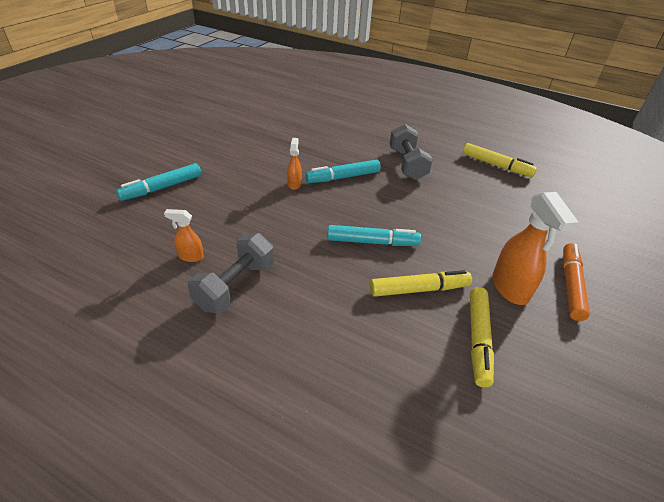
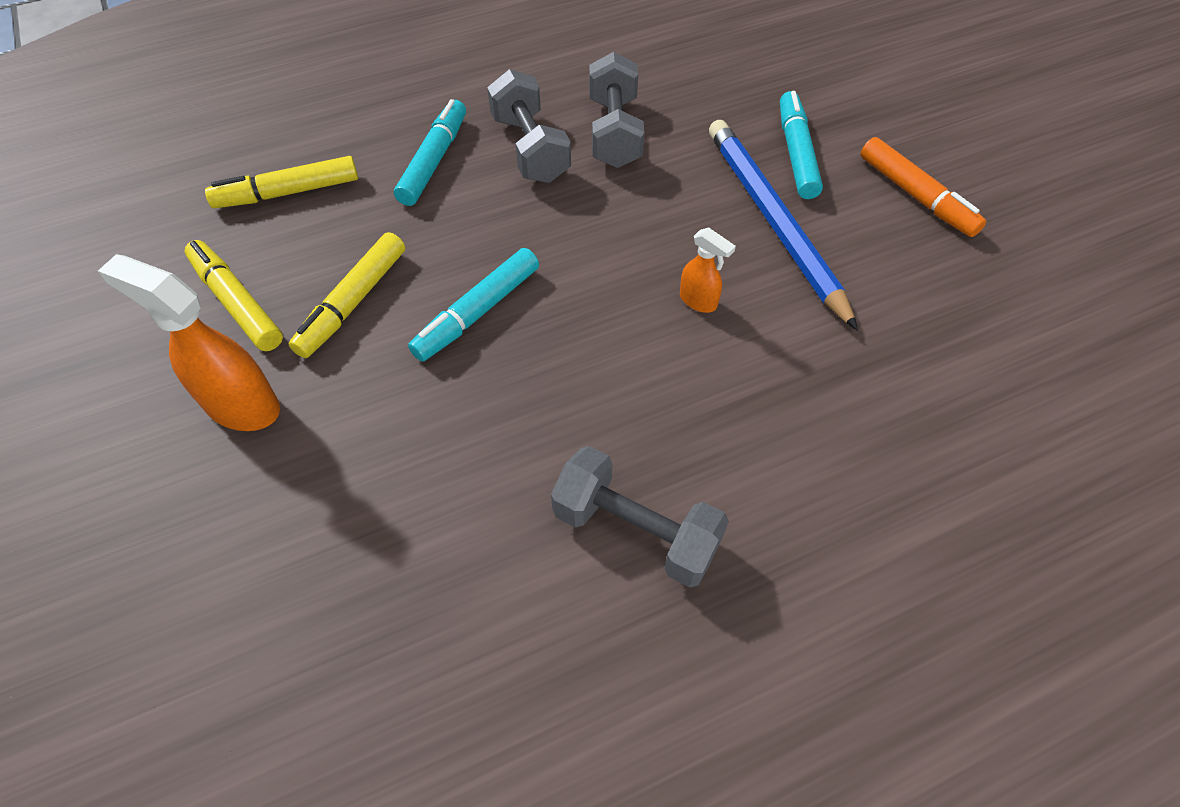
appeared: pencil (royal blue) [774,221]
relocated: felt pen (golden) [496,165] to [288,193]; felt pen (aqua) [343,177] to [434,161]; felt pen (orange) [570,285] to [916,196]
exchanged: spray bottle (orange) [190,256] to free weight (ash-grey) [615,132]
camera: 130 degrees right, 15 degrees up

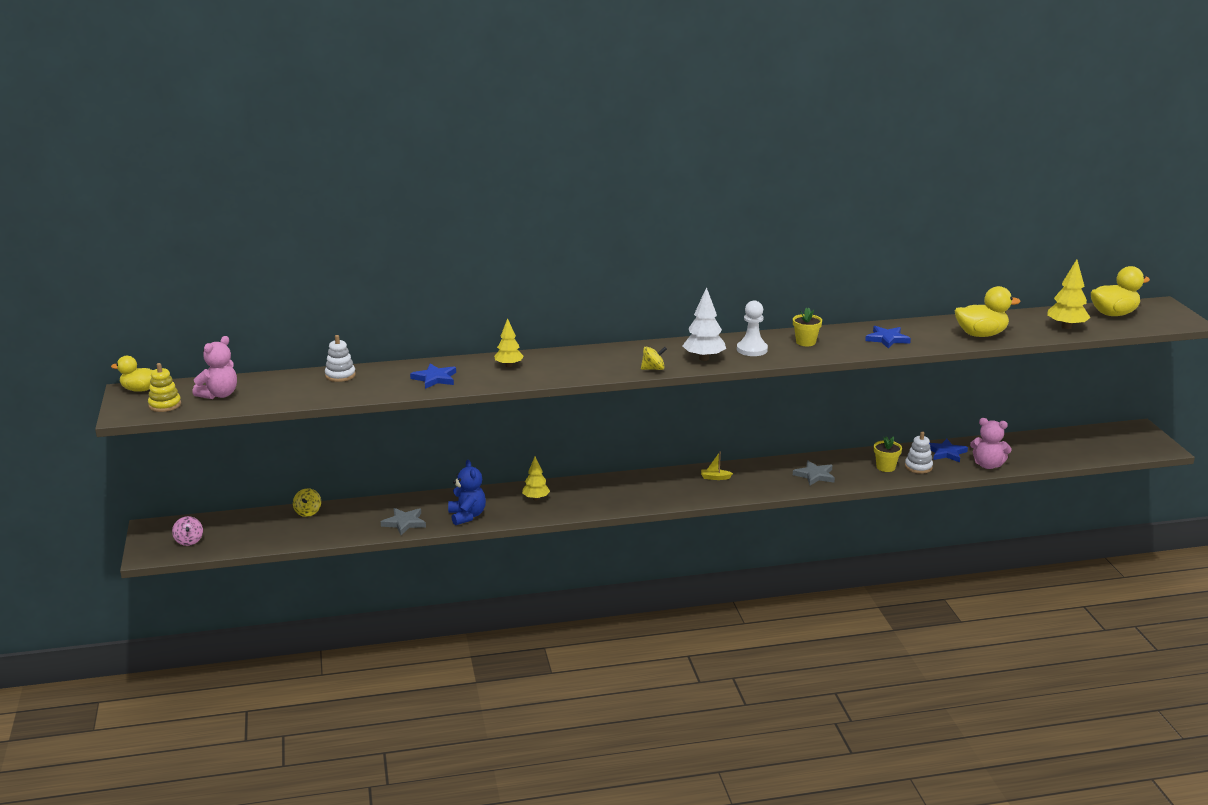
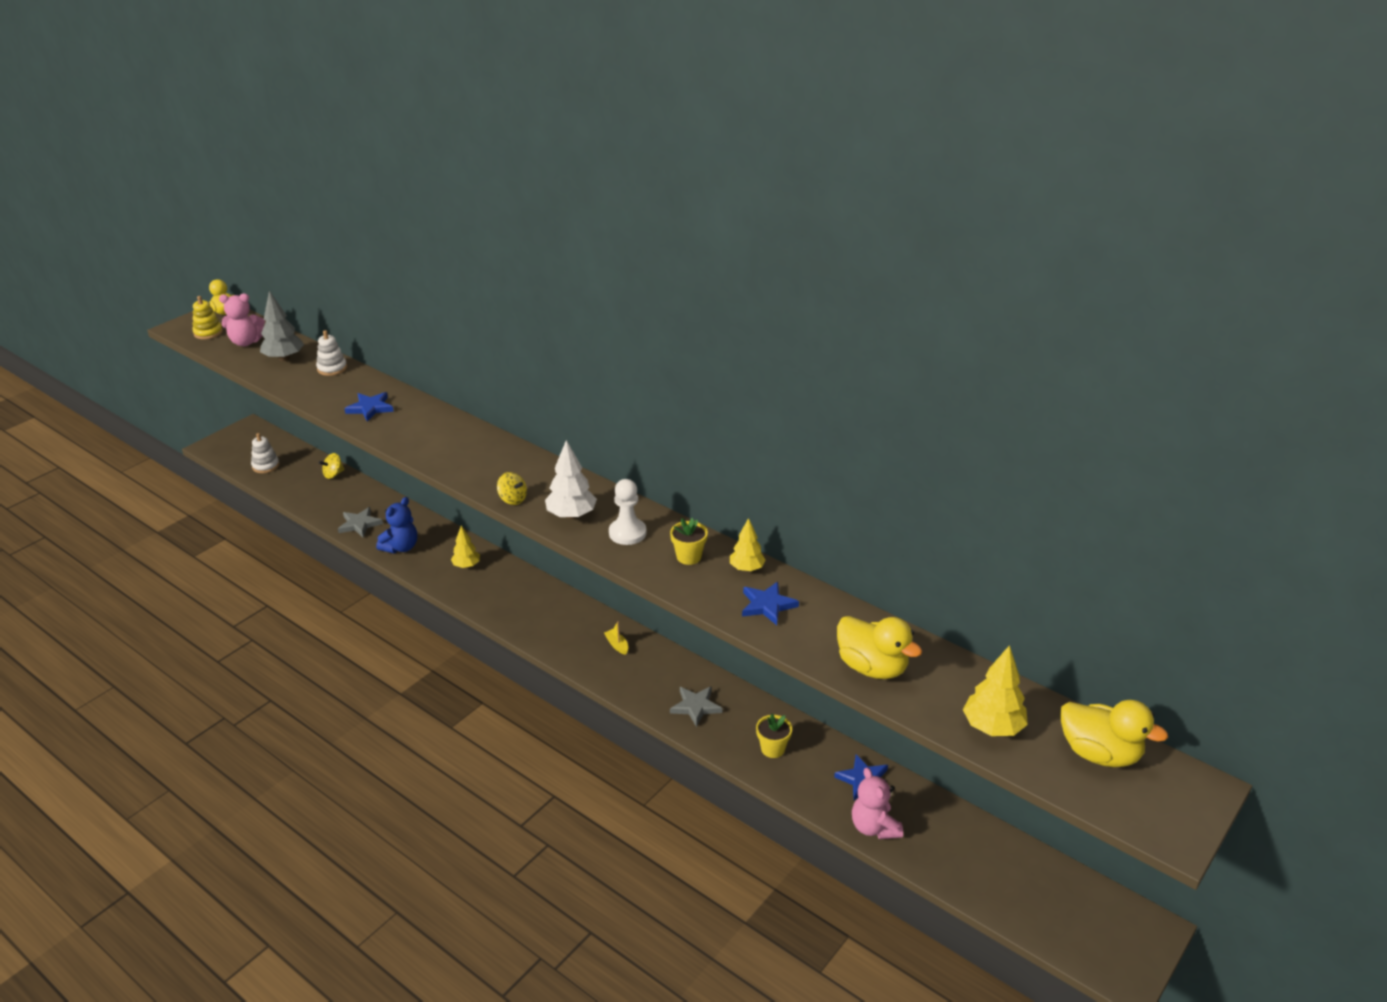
missing: toy top (rosy) [189,541]
appeared: tree (ash-grey) [284,358]
relocated: stacking rings (snow-white) [918,467] to [265,466]; tree (golden) [509,365] to [746,568]
camera: 50 degrees right, 10 degrees up

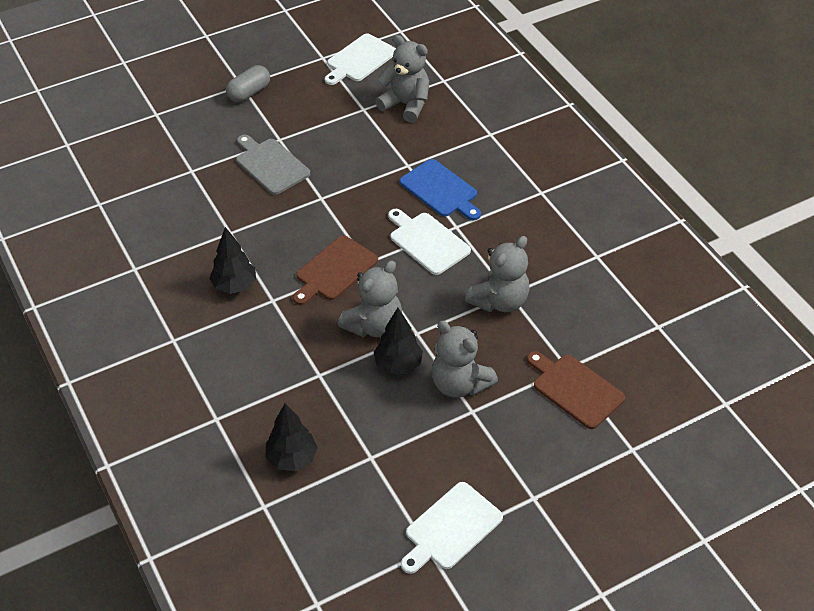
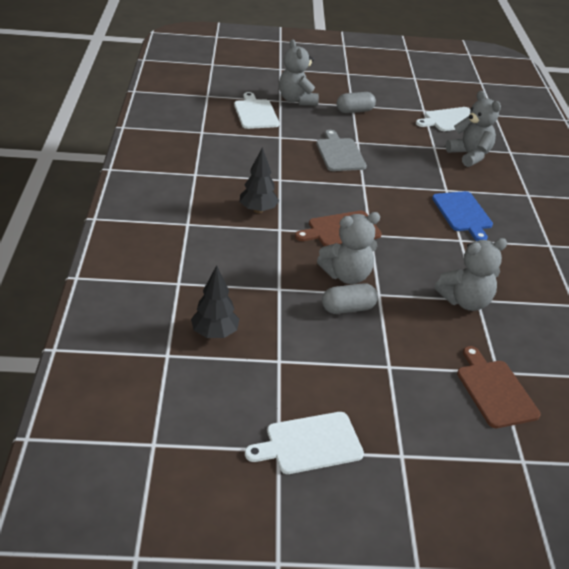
relocated: cutting board (snow-white) [427,242] to [255,113]; stuffed bear (ash-grey) [459,384] to [297,100]
exchanged: tree (jet-black) [398,365] to capsule (ash-grey) [348,308]
camera: 25 degrees right, 10 degrees down

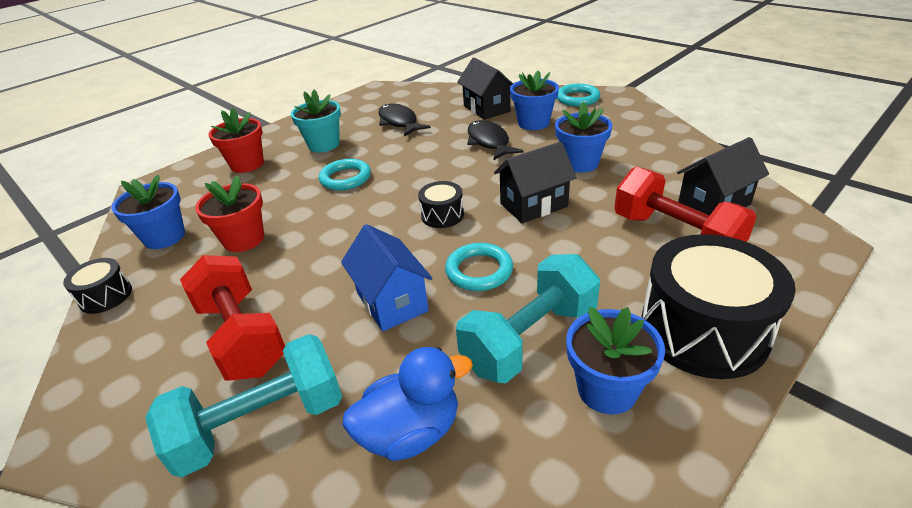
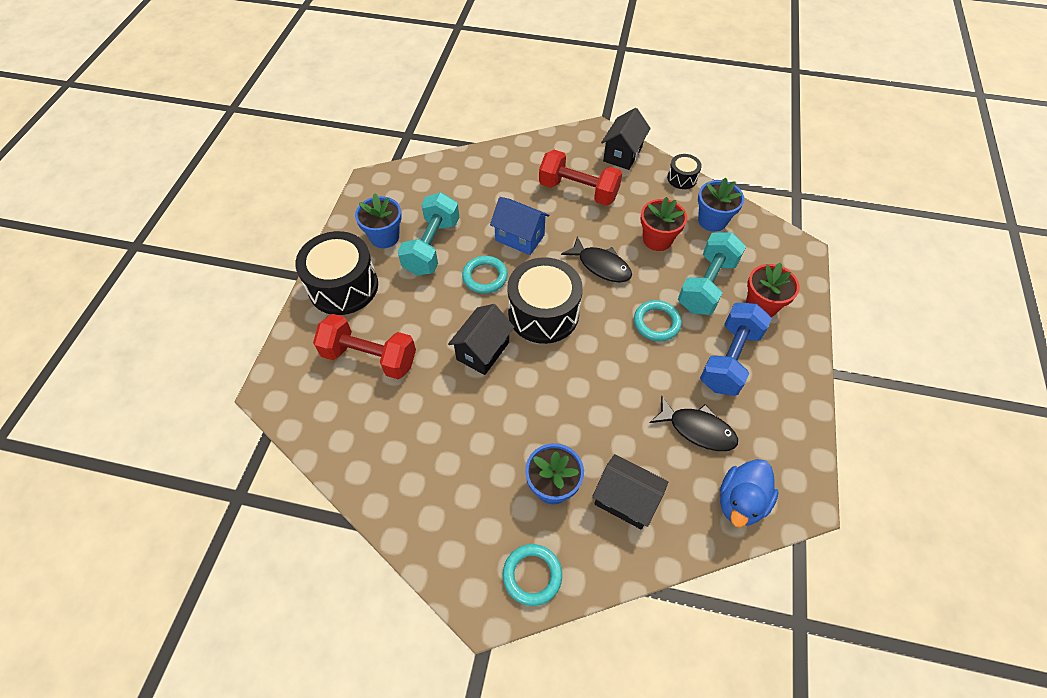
missing: plant pot (royal blue) [580,163]
relocated: toy fish (jet-black) [489,142] to [601,265]; cottage (jet-black) [713,204] to [622,154]; free weight (aqua) [261,424] to [707,285]; toy duck (royal blue) [411,432] to [740,501]
exchanged: plant pot (aqua) [324,144] to free weight (royal blue) [729,359]
size: snare drum (jet-black) [442,215] = [543,313] x2.07
camera: 145 degrees right, 20 degrees up

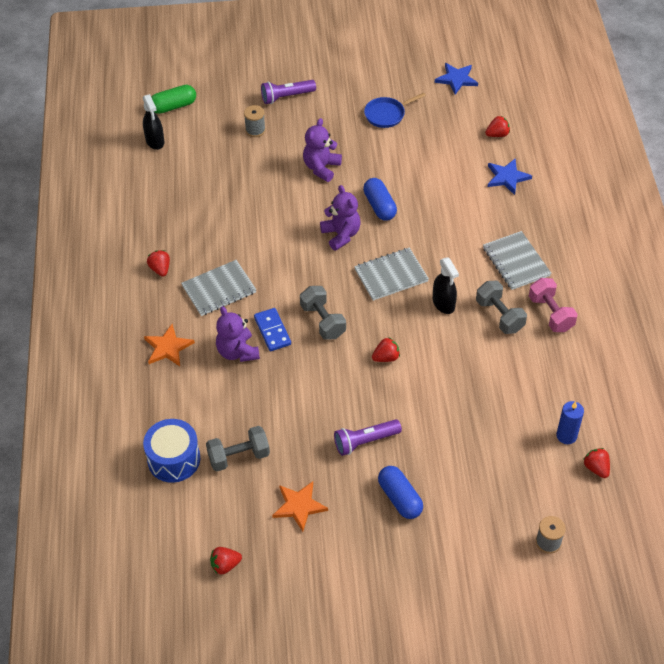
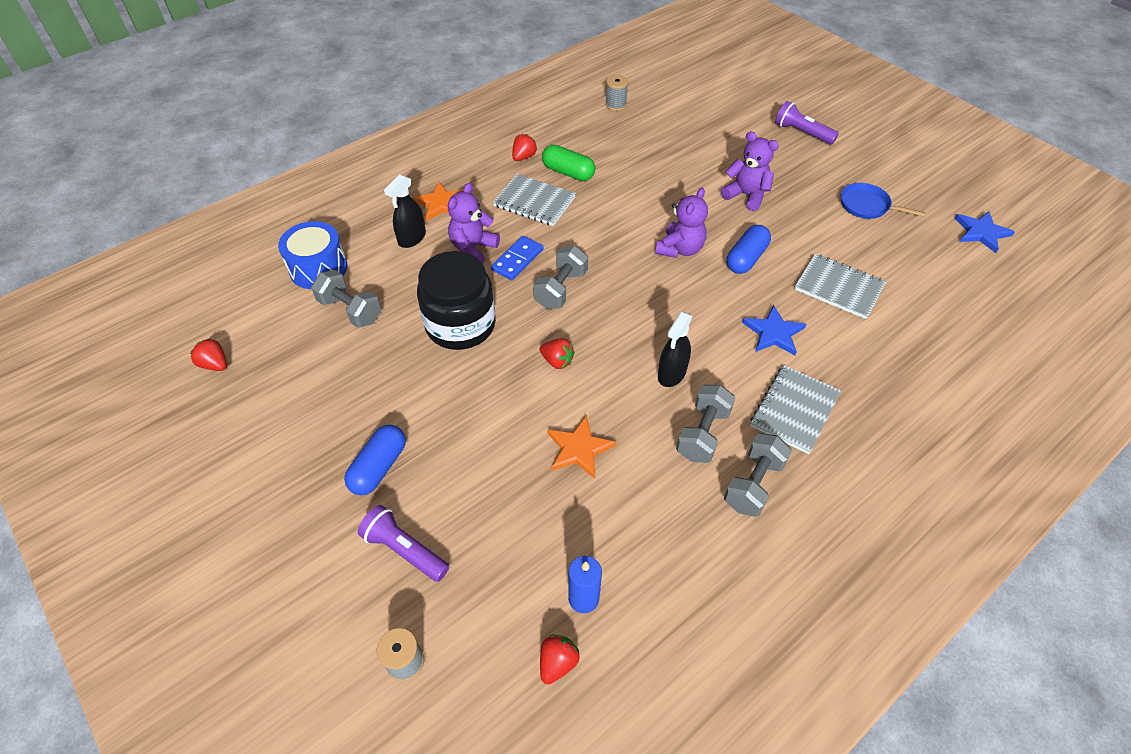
missing: berry (crimson) [497,134]
appeared: jam jar (jet-black) [460,325]
relocated: pocket torch (royal purple) [365,441] to [405,550]; spray bottle (jet-black) [155,141] to [412,238]; capsule (green) [173,106] to [568,172]; star shape (orange) [299,506] to [579,449]; bobbin (ash-grey) [255,130] to [615,105]; star shape (royal blue) [507,177] to [773,333]; notepad (ash-grey) [391,275] to [838,288]
colour: free weight (rosy) [550,313] to free weight (ash-grey) [753,484]
spun: stuffed bear (royal purple) [321,168] = [746,195] 45 degrees clockwise
camera: 55 degrees right, 0 degrees up

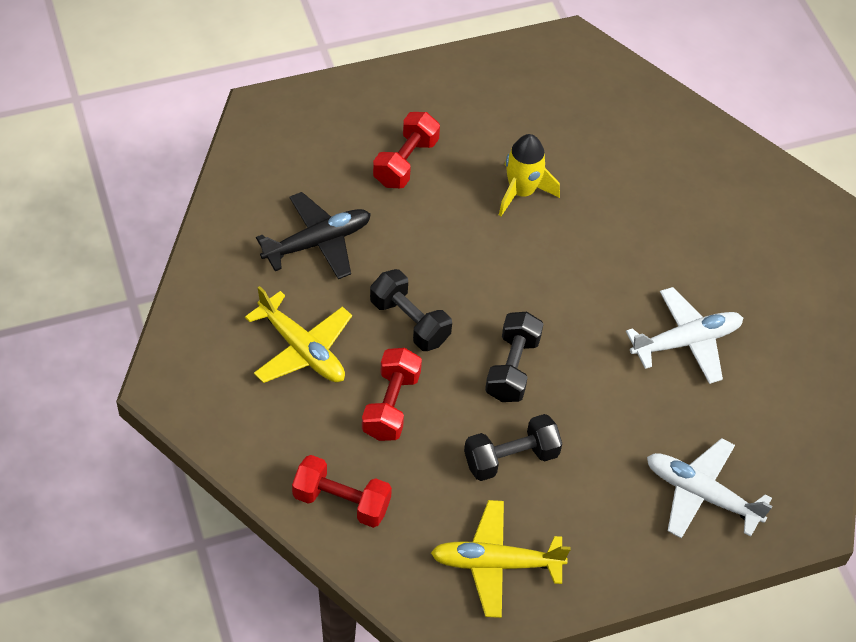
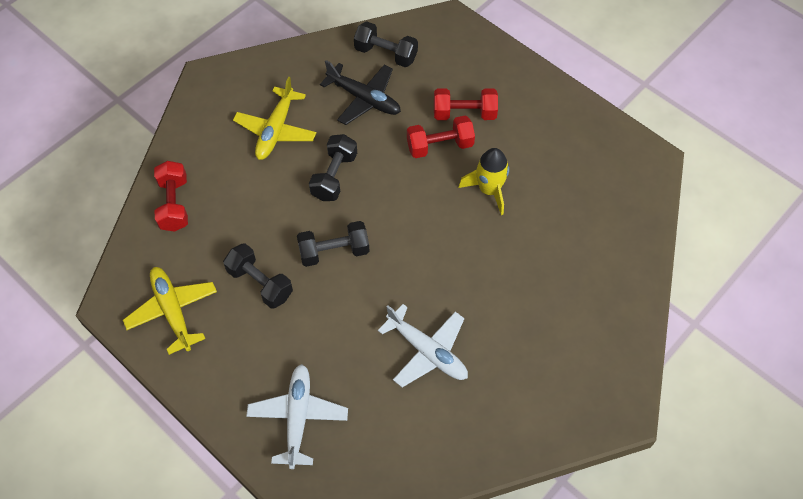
appeared: free weight (jet-black) [386,54]
relocated: free weight (crimson) [391,405] to [440,146]
camera: 65 degrees right, 5 degrees up

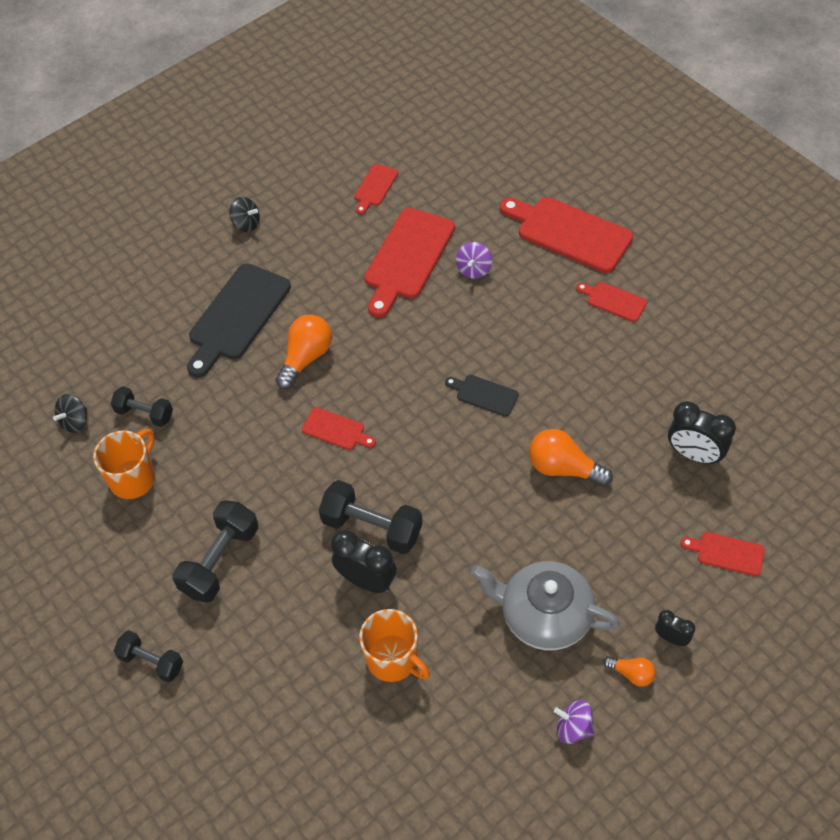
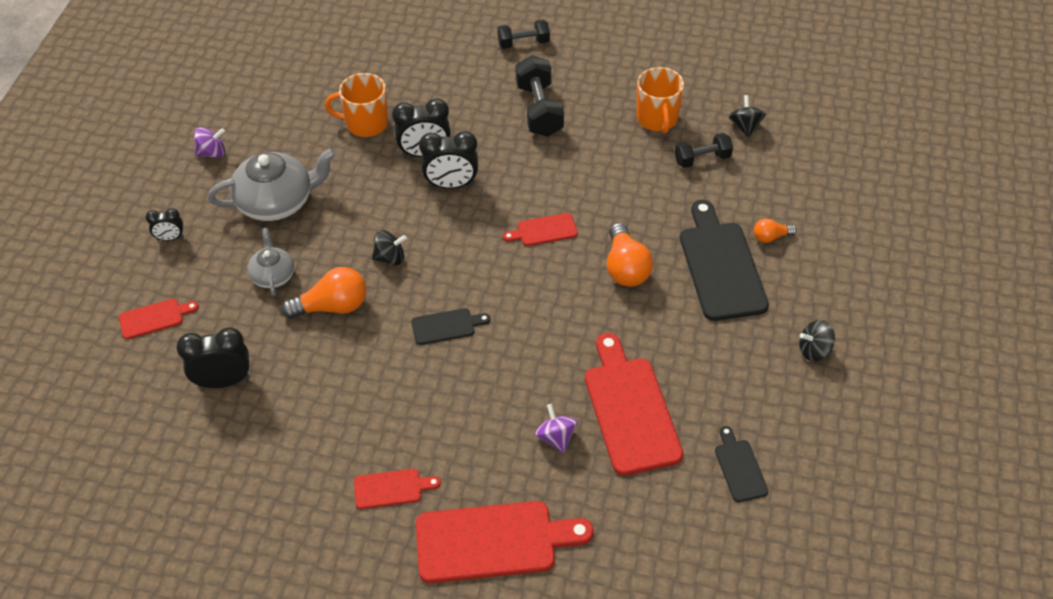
appeared: china teapot (ash-grey) [273,275]; toy top (jet-black) [390,258]
relocated: lightbulb (orange) [631,674] to [770,237]
exchanged: free weight (jet-black) [372,527] to bedside clock (jet-black) [451,185]
colour: cutting board (crimson) [375,187] to cutting board (jet-black) [739,467]
camera: 140 degrees right, 5 degrees down

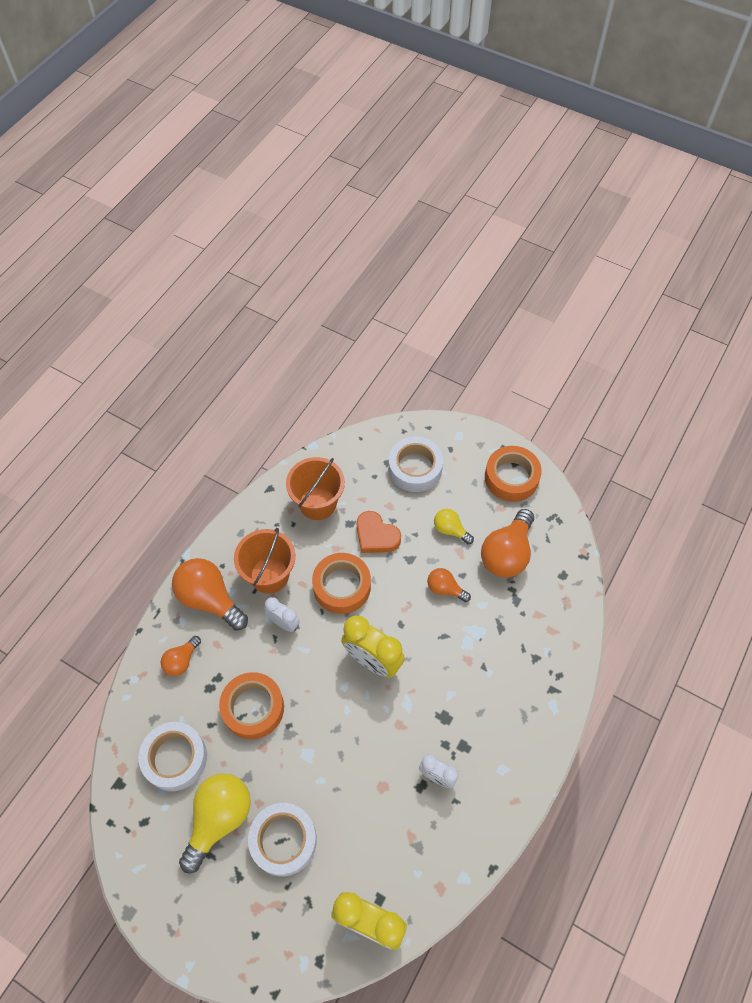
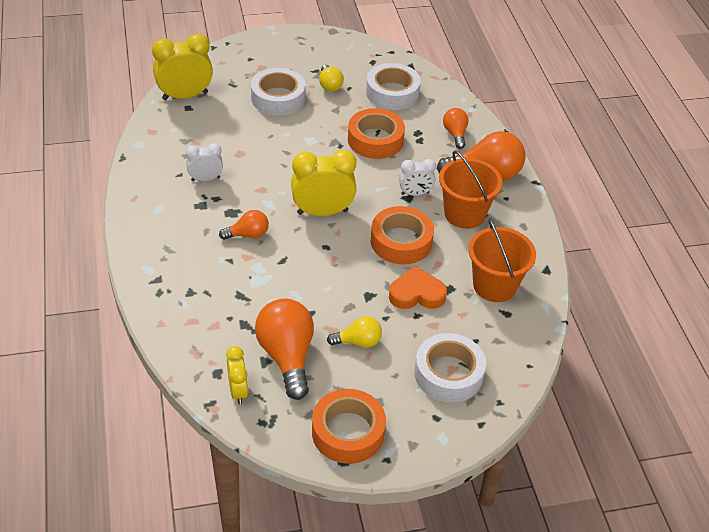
appeared: bedside clock (golden) [238,391]
relocated: lightbulb (orange) [445,589] to [248,235]
size: lightbulb (golden) [219,819] = [329,85] x0.54
camera: 135 degrees right, 15 degrees down

